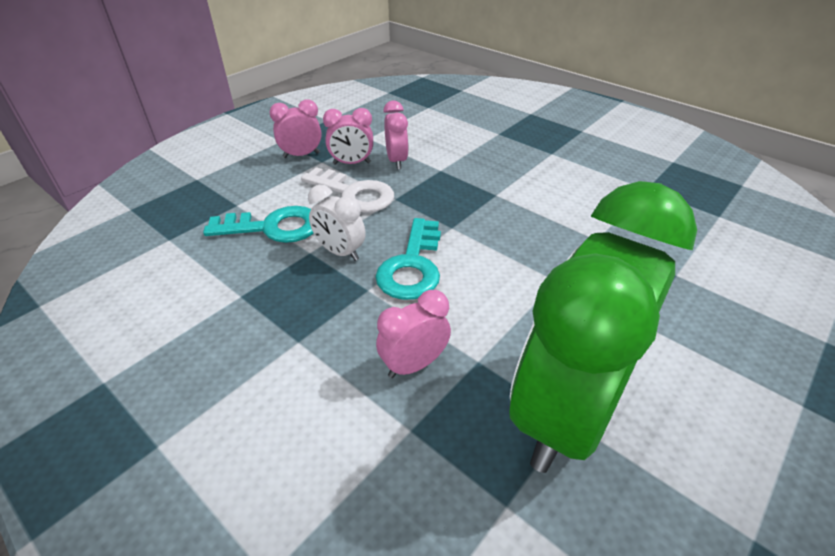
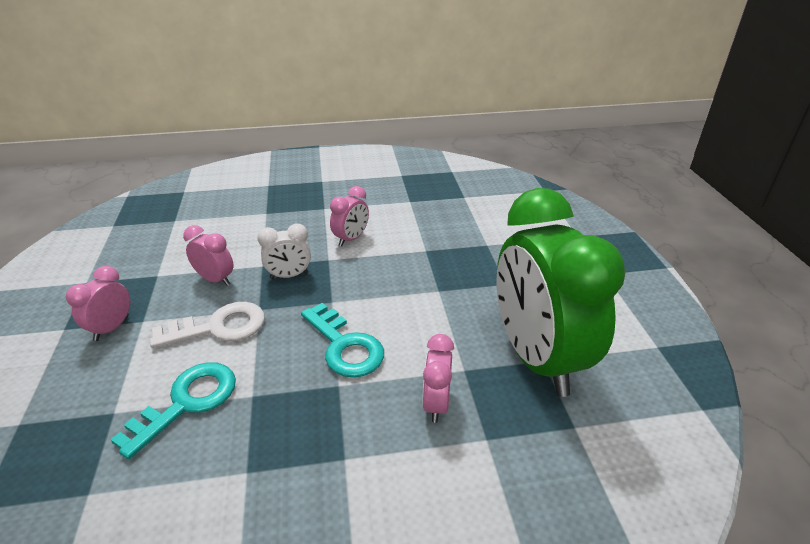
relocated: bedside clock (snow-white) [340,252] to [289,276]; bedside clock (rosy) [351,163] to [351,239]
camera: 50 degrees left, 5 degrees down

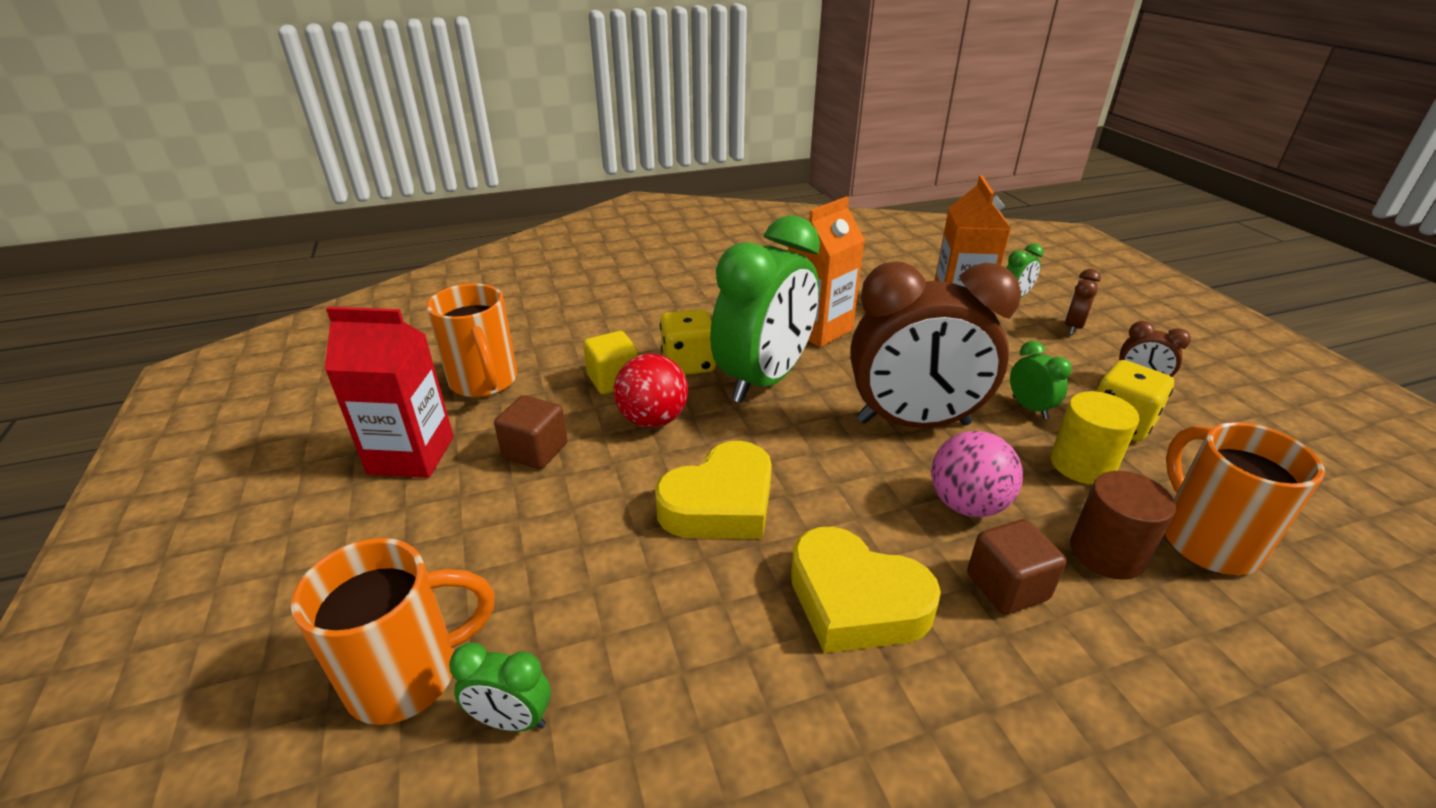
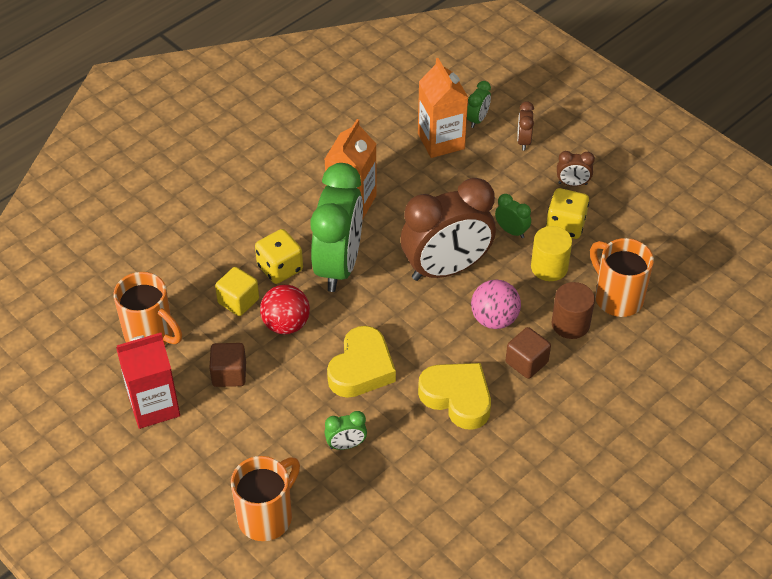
relocated: bedside clock (green) [511,720] to [346,445]
spun: heart (golden) [855,601] = [457,398] 150 degrees counterclockwise
camera: 25 degrees left, 15 degrees up

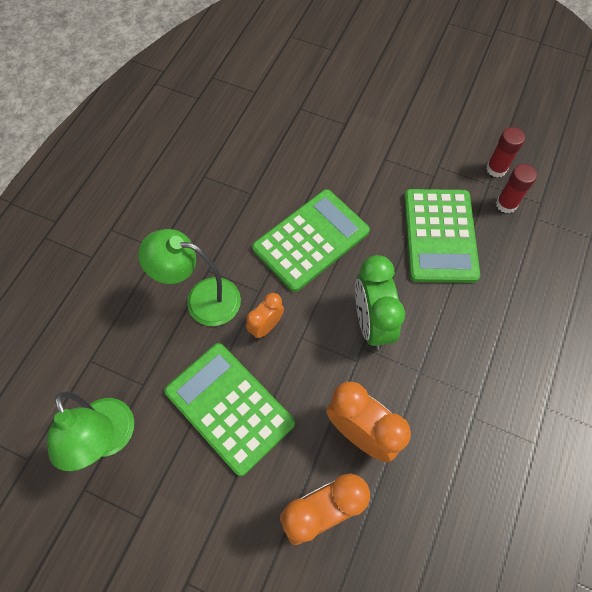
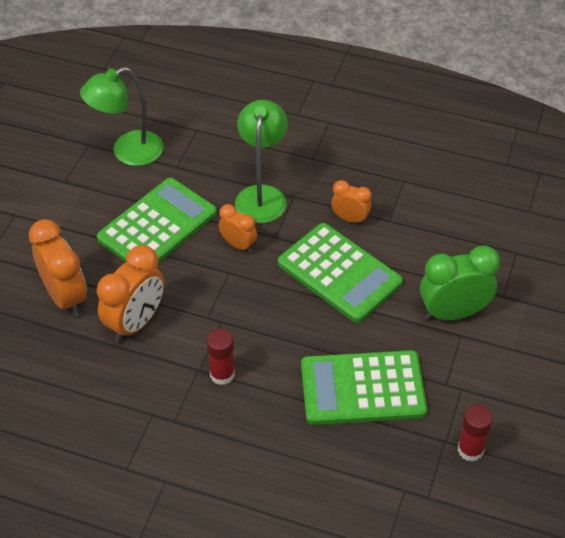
appeared: bedside clock (orange) [350,219]
relocated: glue stick (crimson) [506,204] to [222,374]; bedside clock (green) [372,322] to [453,313]
camera: 85 degrees right, 15 degrees down

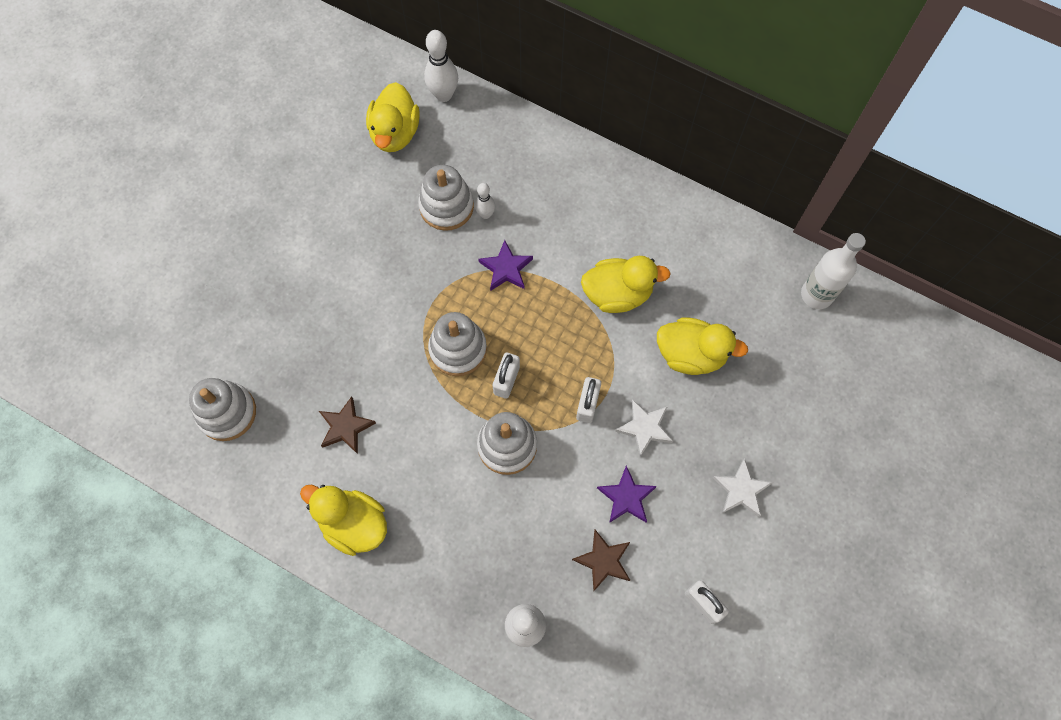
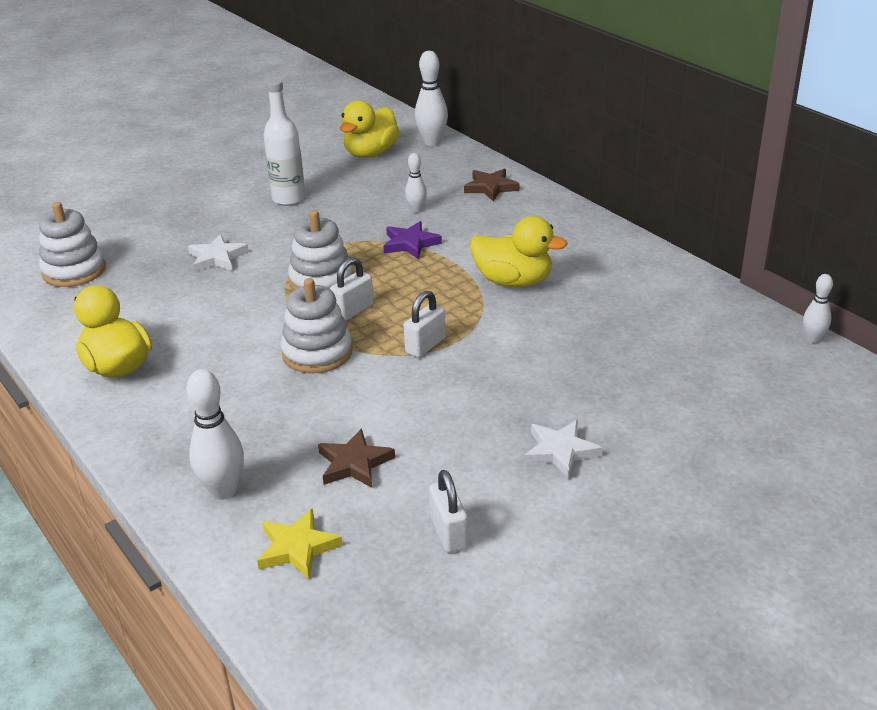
missing: stacking rings (snow-white) [446,206]; star shape (royal purple) [626,497]; toy duck (golden) [691,354]
appeared: star shape (golden) [297,547]; tenpin (snow-white) [813,339]
relocated: star shape (snow-white) [645,428] to [217,258]; drink bottle (snow-white) [816,294] to [289,199]; star shape (dark brown) [346,427] to [491,187]
camera: 25 degrees right, 35 degrees down

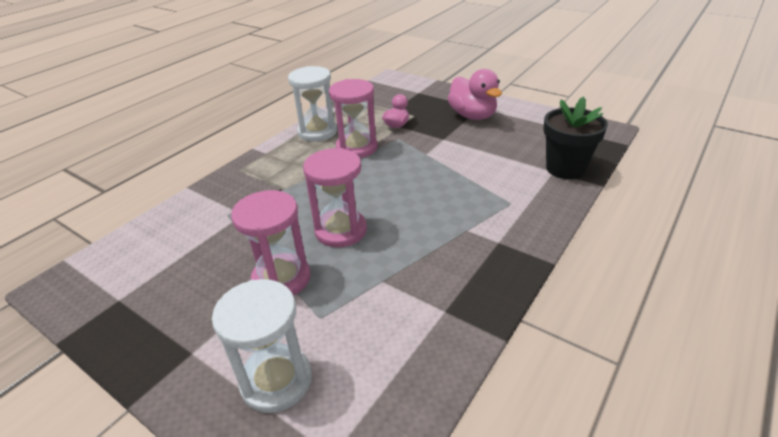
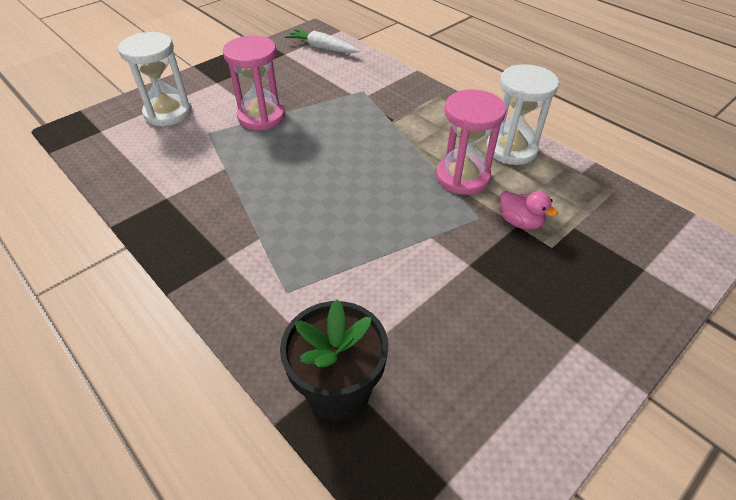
missing: sandglass (rosy) [341,230]; toy duck (rosy) [472,116]
appeared: carrot (snow-white) [322,48]
camera: 100 degrees right, 10 degrees up

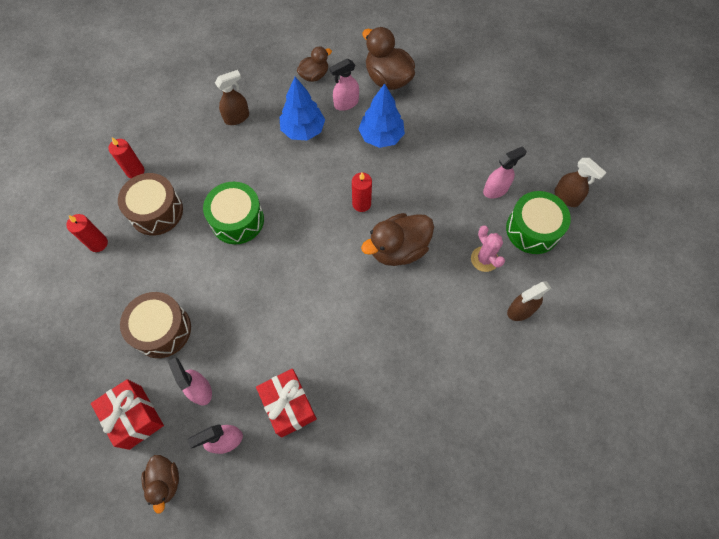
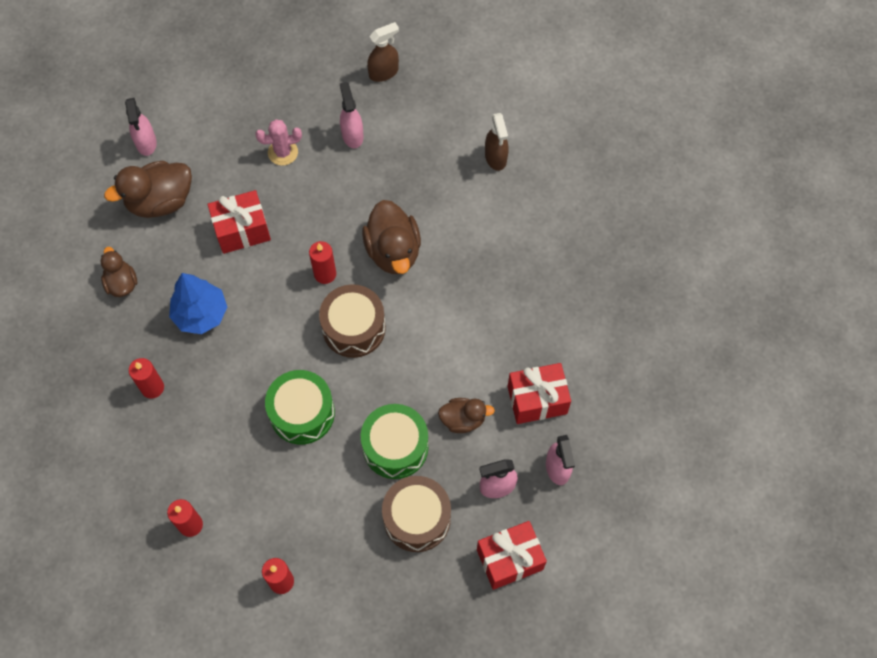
relocated: spray bottle (rosy) [346,103] to [146,143]; prickly plant (rosy) [484,259] to [283,152]; snare drum (dark brown) [156,211] to [354,328]; snare drum (green) [532,229] to [395,447]; toy duck (dark brown) [165,481] to [463,420]
exchanged: spray bottle (dark brown) [237,117] to candle (crimson) [152,387]; tree (royal blue) [381,137] to present (crimson) [242,230]
camera: 75 degrees left, 0 degrees up

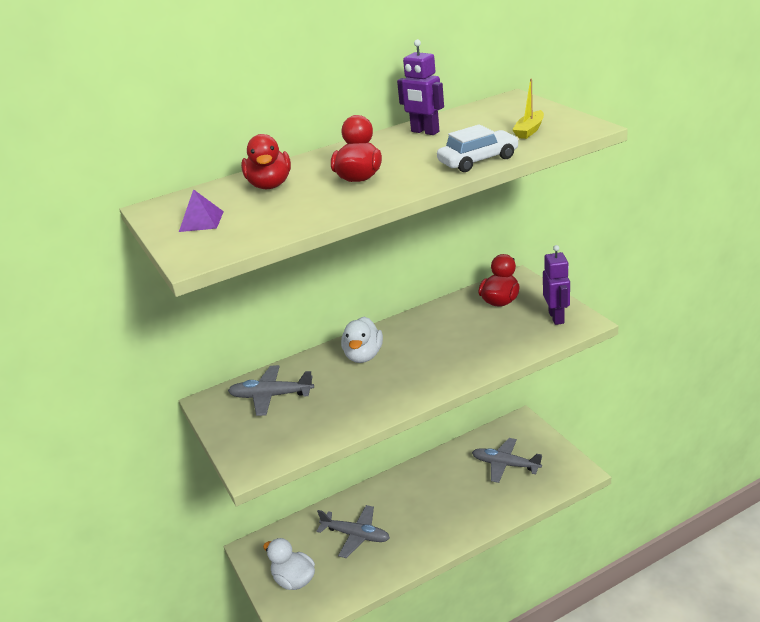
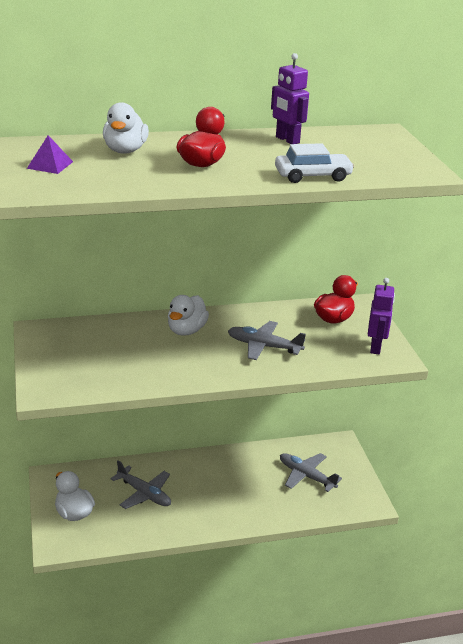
missing: sailboat (golden) [529,130]
relocated: toy plane (ash-grey) [271,396] to [264,346]
colour: toy duck (crimson) [270,185] to toy duck (snow-white) [125,150]
camera: 10 degrees right, 0 degrees up

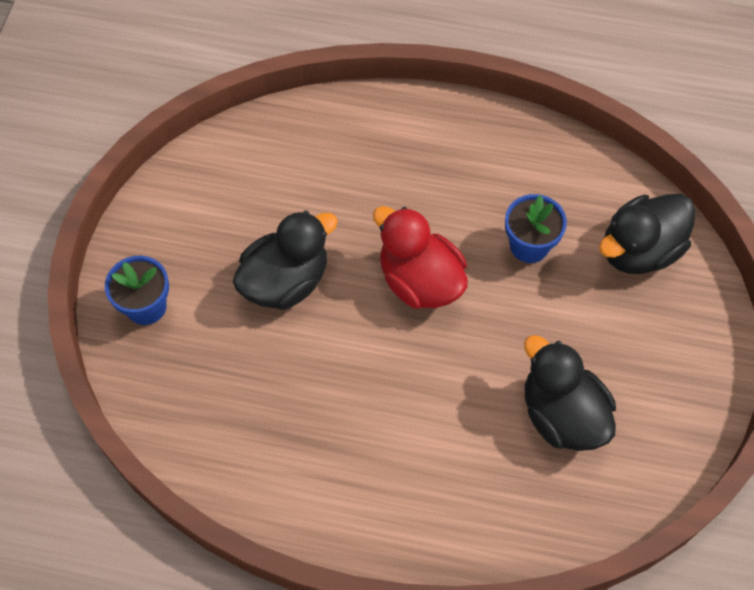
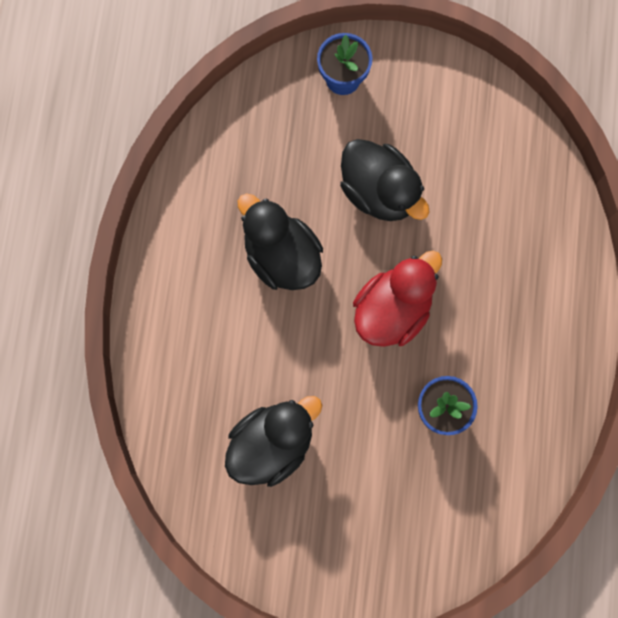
relocated: toy duck (jet-black) [639,250] to [281,256]
camera: 85 degrees right, 15 degrees up

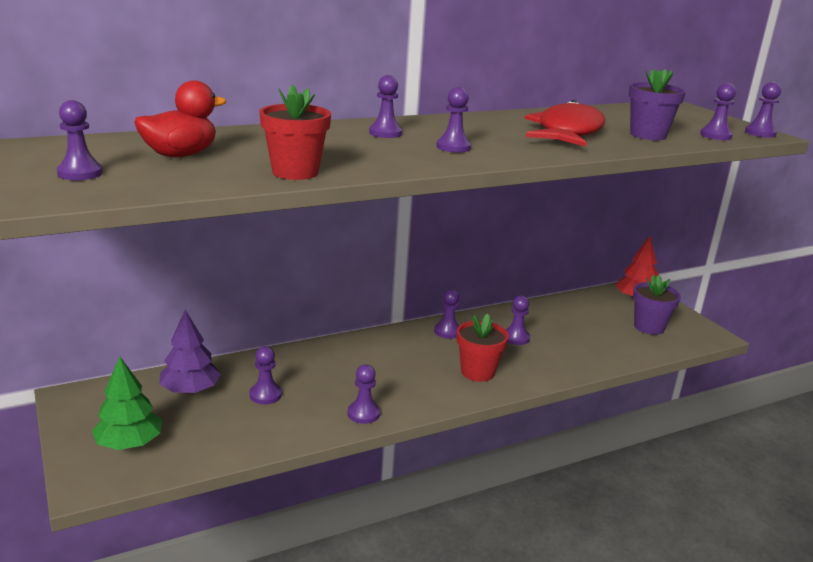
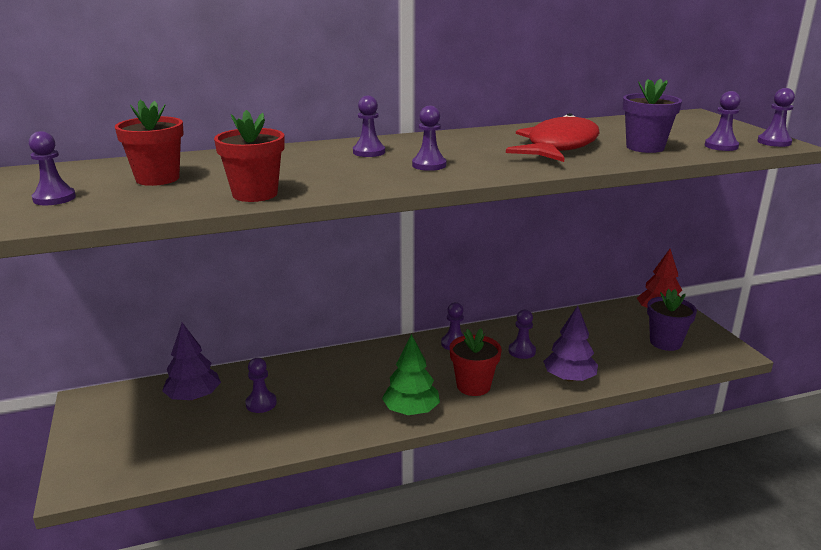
missing: game pawn (royal purple) [363,413]
appeared: tree (royal purple) [569,378]
relocated: tree (green) [129,443] to [411,410]
exchanged: toy duck (crimson) [180,155] to plant pot (crimson) [157,178]
camera: 10 degrees right, 0 degrees up

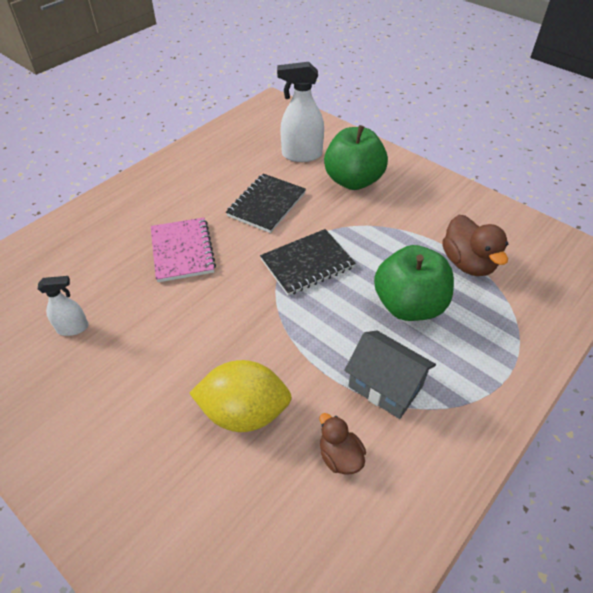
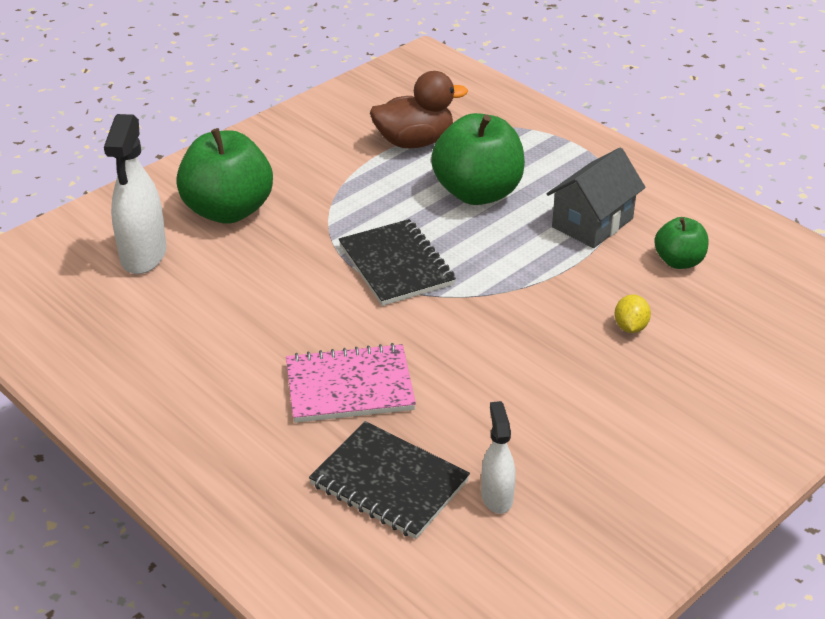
relocated: notepad (jet-black) [266,204] to [389,483]
exchanged: toy duck (dark brown) [340,456] to toy apple (green) [679,261]
size: toy lemon (golden) [244,412] = [630,327] x0.44
camera: 85 degrees left, 10 degrees down

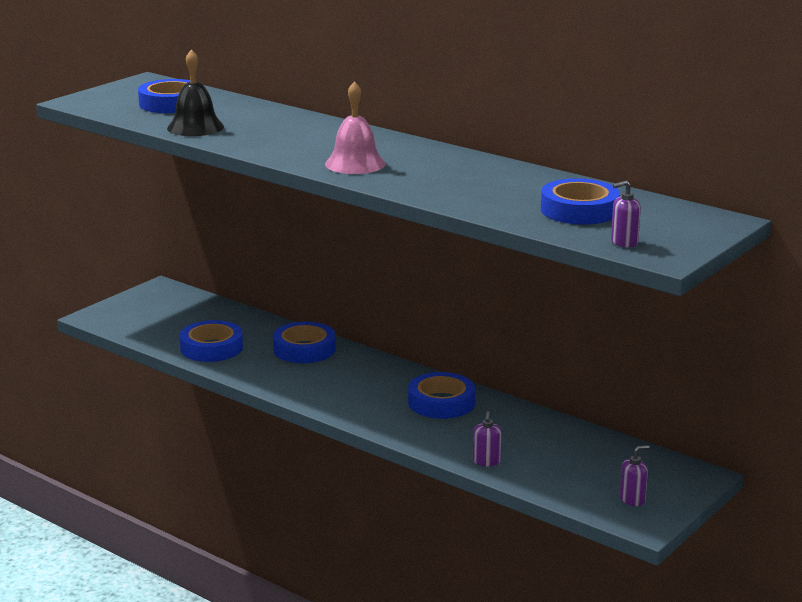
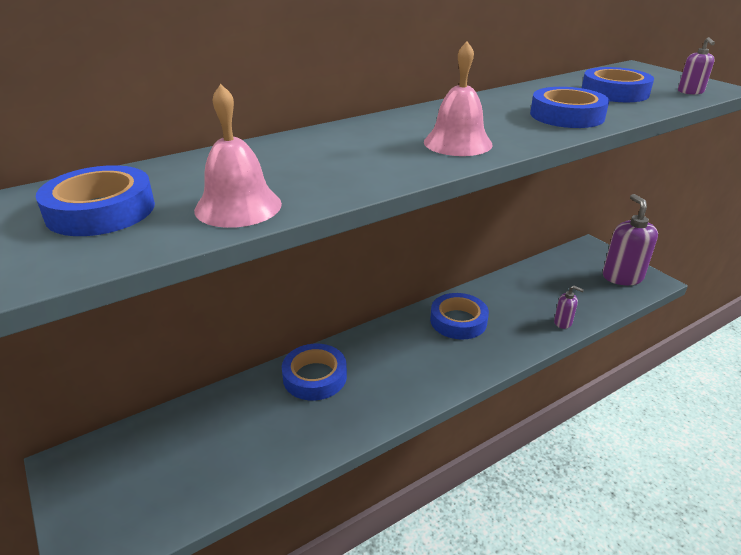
relocated: tape (royal blue) [211,348] to [567,115]
colour: school bell (jet-black) [195,127] to school bell (rosy) [238,206]
size: soap dispenser (royal purple) [632,499] = [622,277] x2.07
camera: 70 degrees left, 10 degrees up

